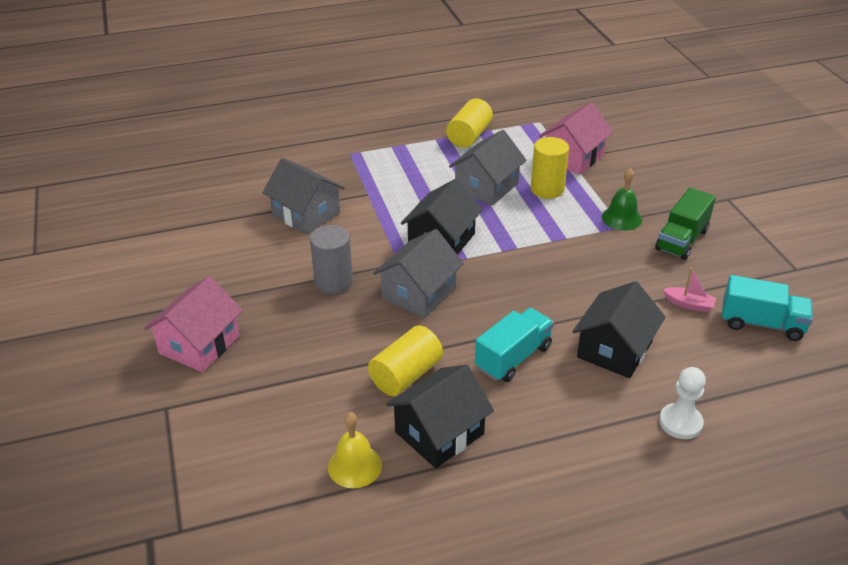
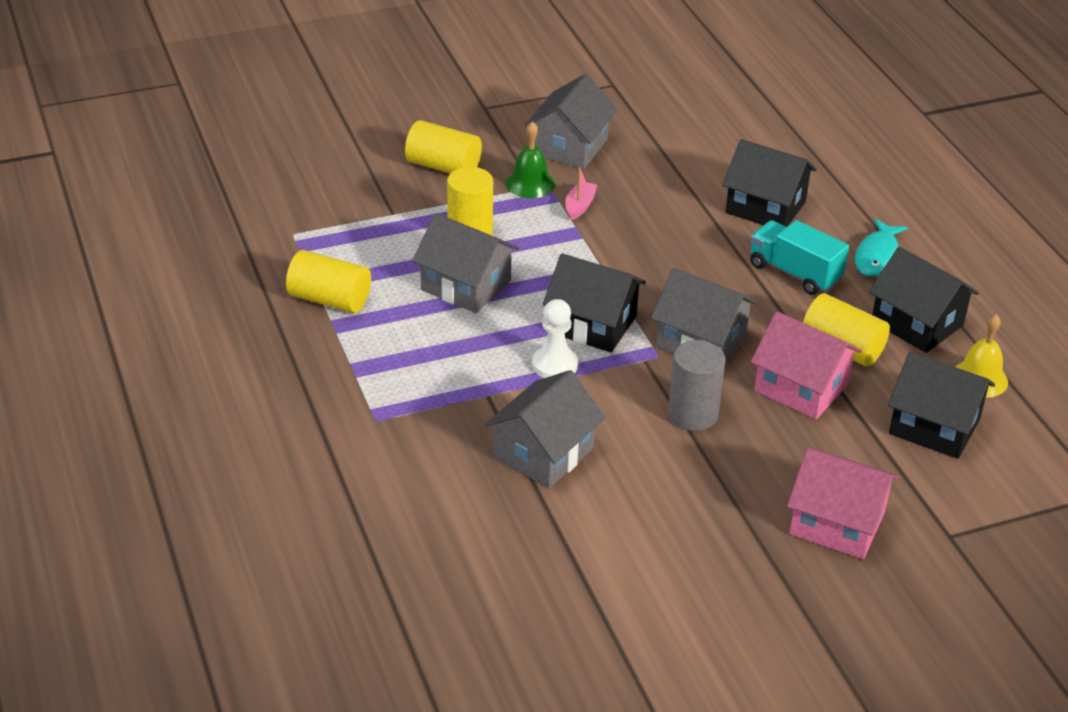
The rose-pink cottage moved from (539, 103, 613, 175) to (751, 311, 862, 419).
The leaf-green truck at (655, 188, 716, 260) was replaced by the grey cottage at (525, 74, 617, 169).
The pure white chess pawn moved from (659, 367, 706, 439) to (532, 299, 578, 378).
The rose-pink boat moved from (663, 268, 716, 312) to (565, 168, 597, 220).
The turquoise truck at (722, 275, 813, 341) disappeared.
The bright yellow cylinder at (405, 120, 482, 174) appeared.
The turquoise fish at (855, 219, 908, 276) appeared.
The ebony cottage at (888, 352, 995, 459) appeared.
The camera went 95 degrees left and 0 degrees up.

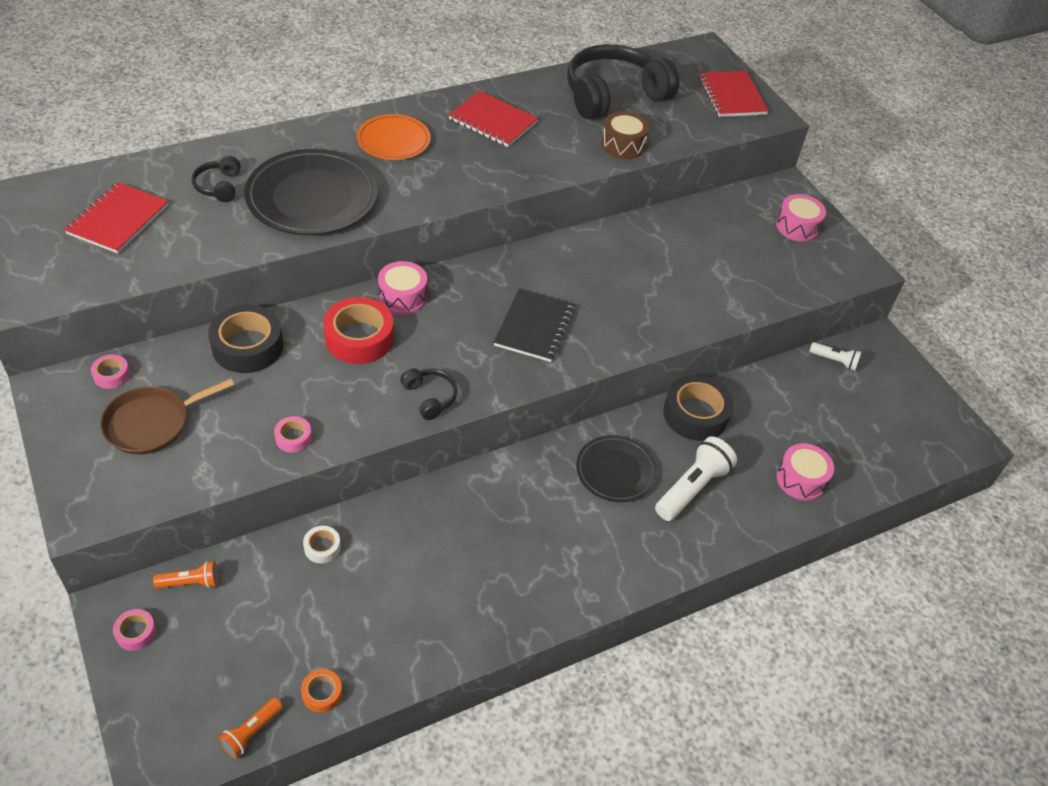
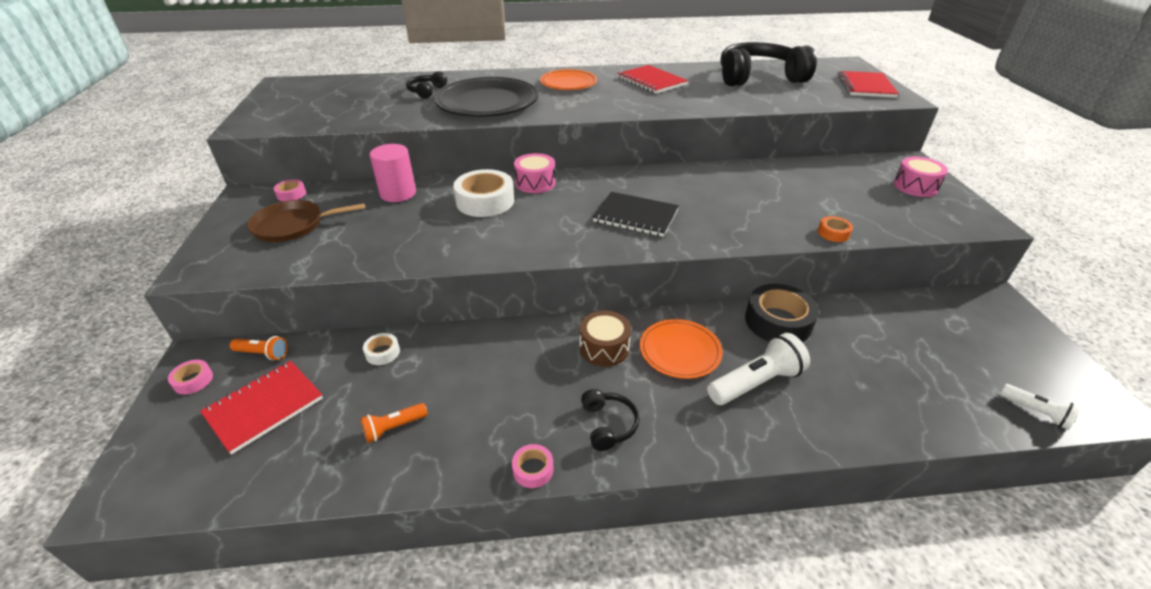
The scarlet exercise book moved from (64, 182, 168, 253) to (200, 360, 323, 455).
The ebony tape at (208, 305, 283, 373) was replaced by the rose-pink cylinder at (370, 144, 416, 202).
The orange torch moved from (218, 698, 283, 759) to (360, 403, 428, 443).
The rose-pink tape moved from (274, 416, 312, 453) to (512, 444, 553, 488).
The orange tape moved from (301, 669, 342, 713) to (818, 216, 853, 242).
The scarlet tape at (323, 297, 394, 364) became the pure white tape at (453, 169, 514, 217).
The ebony headset moved from (400, 368, 457, 420) to (581, 389, 639, 451).
The ebony exercise book at (494, 288, 575, 362) turned 75 degrees clockwise.
The ebony dinner plate at (576, 435, 657, 502) became the orange dinner plate at (640, 319, 723, 379).
The russet snare drum moved from (602, 111, 649, 159) to (580, 311, 631, 367).
The rose-pink snare drum at (777, 443, 834, 501) disappeared.
The pure white torch moved from (809, 342, 861, 371) to (1000, 384, 1081, 430).
The camera went 25 degrees right and 10 degrees down.

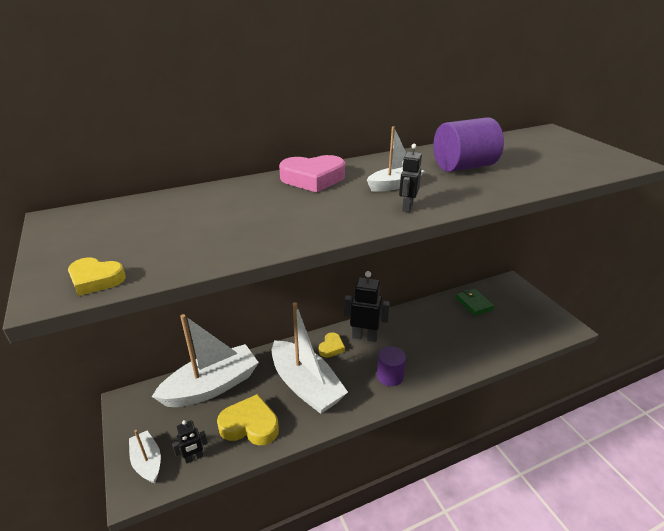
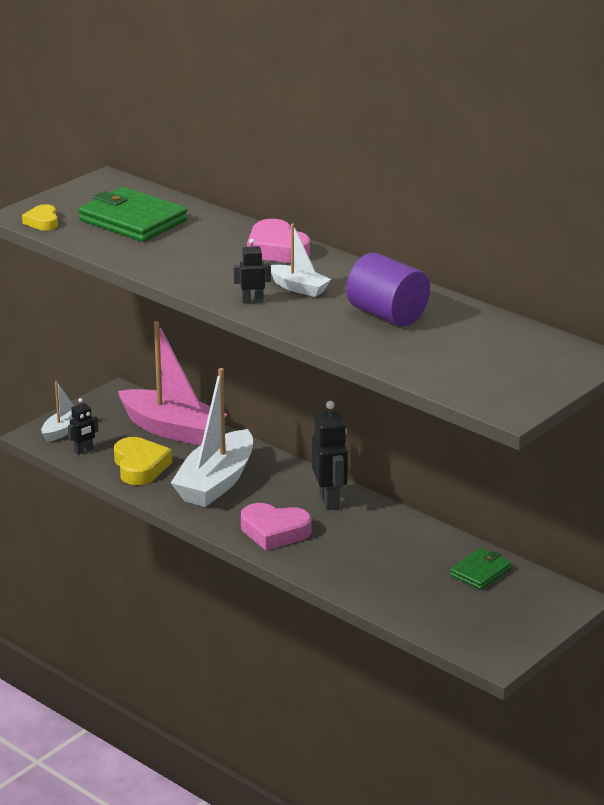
The pure white boat at (152, 314, 259, 407) became the rose-pink boat at (118, 321, 227, 446).
The ebony robot at (172, 420, 208, 464) turned 75 degrees counterclockwise.
The bright yellow love heart at (319, 332, 345, 358) disappeared.
The purple cylinder at (377, 346, 406, 386) was replaced by the rose-pink love heart at (241, 503, 311, 550).
The leaf-green card wallet at (78, 187, 187, 242) appeared.
The camera went 65 degrees right and 5 degrees down.

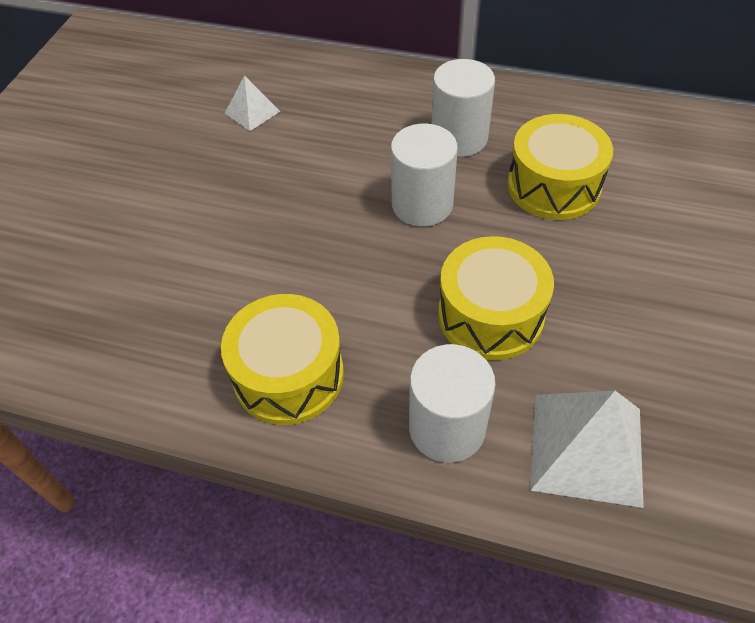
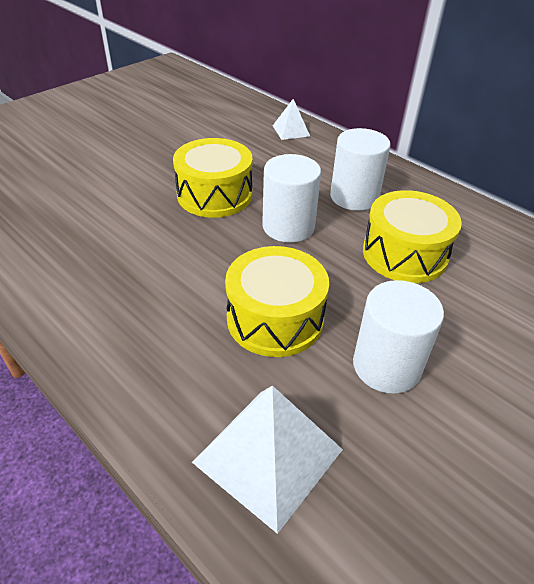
The bright yellow snare drum moved from (221, 294, 344, 425) to (173, 138, 253, 218).
The pure white solid pyramid moved from (225, 75, 280, 131) to (273, 99, 310, 140).
The pure white cylinder moved from (409, 344, 496, 463) to (353, 280, 444, 394).
The camera went 25 degrees right and 10 degrees down.

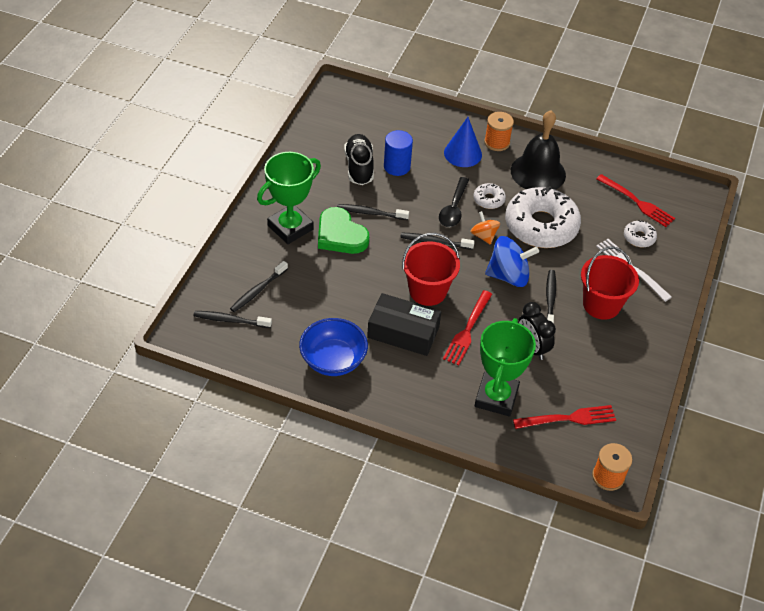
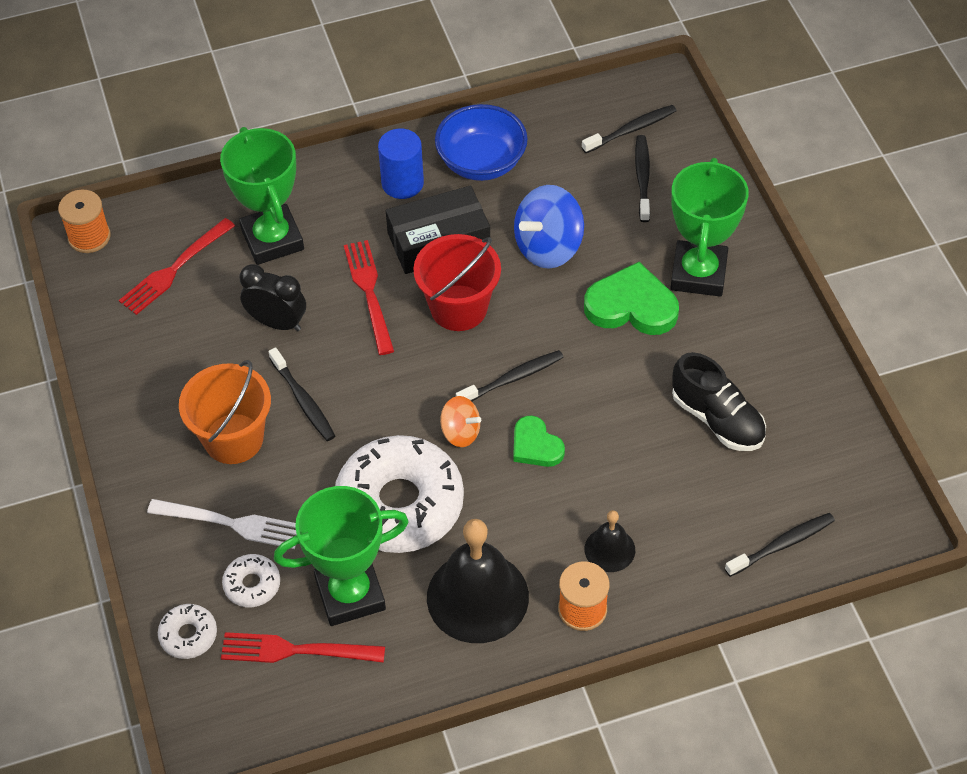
The ebony toothbrush moved from (337, 204, 409, 220) to (725, 513, 835, 577).
The blue cylinder moved from (384, 130, 413, 176) to (378, 129, 424, 199).
The ebony tablespoon at (439, 177, 469, 227) was replaced by the leaf-green love heart at (513, 415, 565, 467).
The blue cone at (444, 117, 482, 167) was replaced by the ebony school bell at (584, 510, 635, 572).
The pure white doughnut moved from (473, 183, 506, 209) to (158, 604, 217, 659).
The blue toy top moved from (485, 236, 539, 287) to (514, 185, 584, 269).
The scarlet pail at (581, 246, 639, 320) became the orange pail at (179, 360, 271, 464).
The leaf-green trophy at (274, 486, 409, 626) appeared.
The camera went 145 degrees right and 5 degrees up.

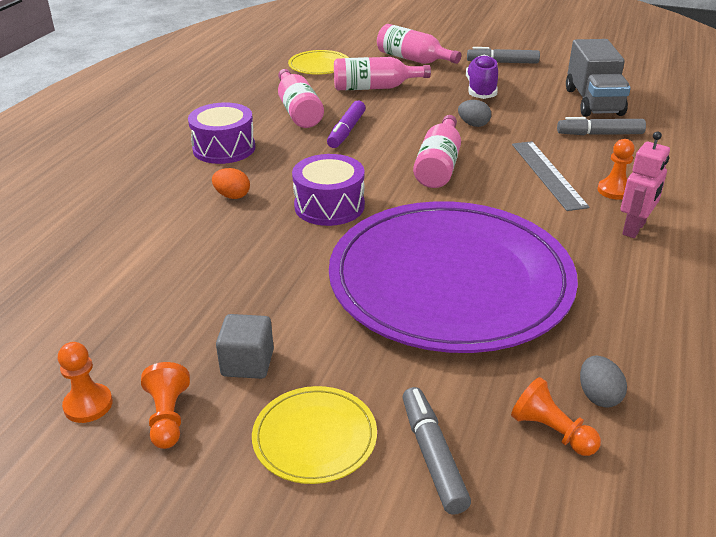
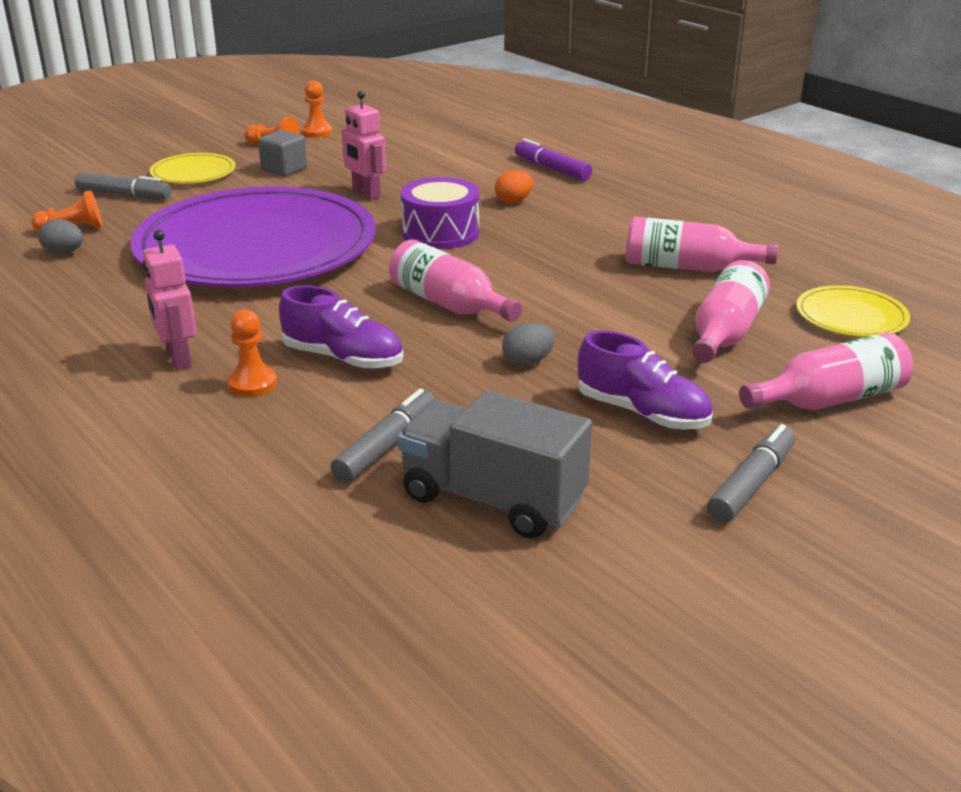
The purple snare drum at (188, 102, 255, 164) disappeared.
The purple marker pen moved from (327, 101, 366, 148) to (515, 139, 592, 181).
The grey measuring stick at (512, 141, 590, 211) was replaced by the purple shoe at (279, 285, 403, 369).
The rose-pink robot at (342, 91, 386, 200) appeared.
The camera went 120 degrees right and 5 degrees down.

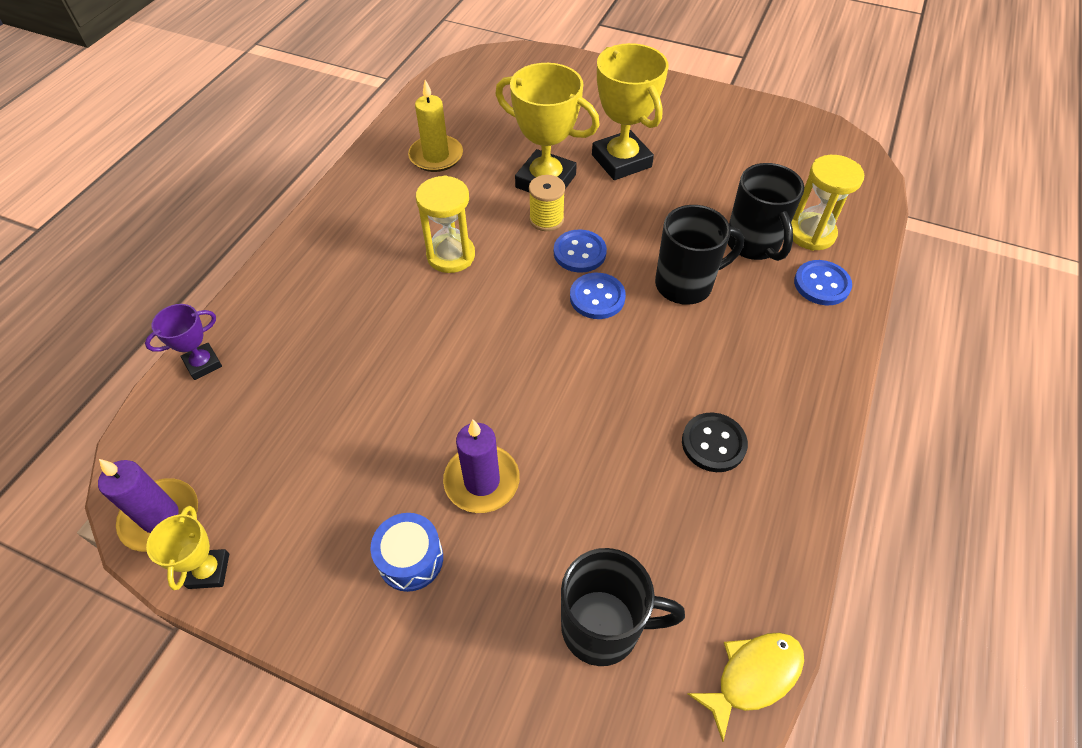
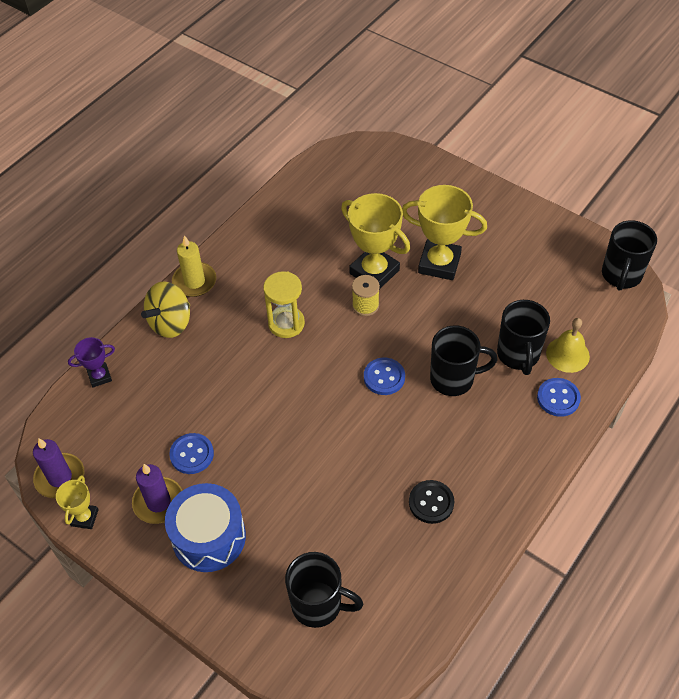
The blue snare drum at (370, 513, 443, 592) changed to 1.74 times the size.
The bright yellow wax candle moved from (408, 80, 463, 172) to (172, 235, 216, 297).
The purple wax candle moved from (443, 420, 520, 513) to (132, 464, 183, 524).
The blue shirt button moved from (554, 230, 607, 272) to (169, 433, 214, 474).
The bright yellow trophy at (592, 43, 668, 180) turned 60 degrees counterclockwise.
The bright yellow fish at (687, 632, 804, 742) disappeared.
The bright yellow hourglass at (791, 155, 864, 251) was replaced by the bright yellow school bell at (546, 318, 590, 373).
The bright yellow toy top at (141, 281, 190, 338) appeared.
The ebony mug at (602, 220, 657, 291) appeared.
The camera went 15 degrees right and 0 degrees up.

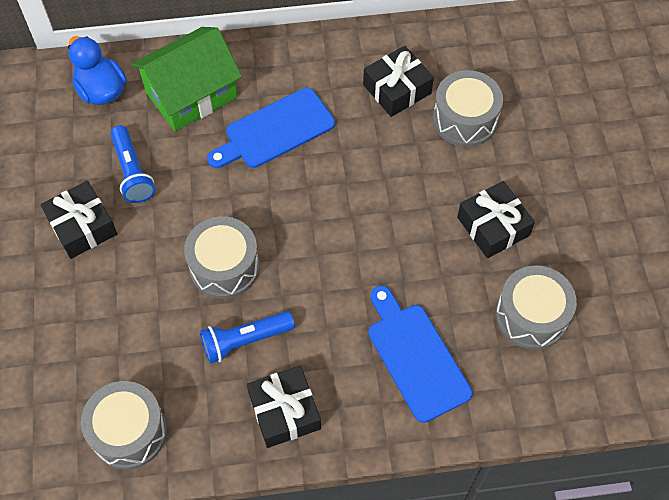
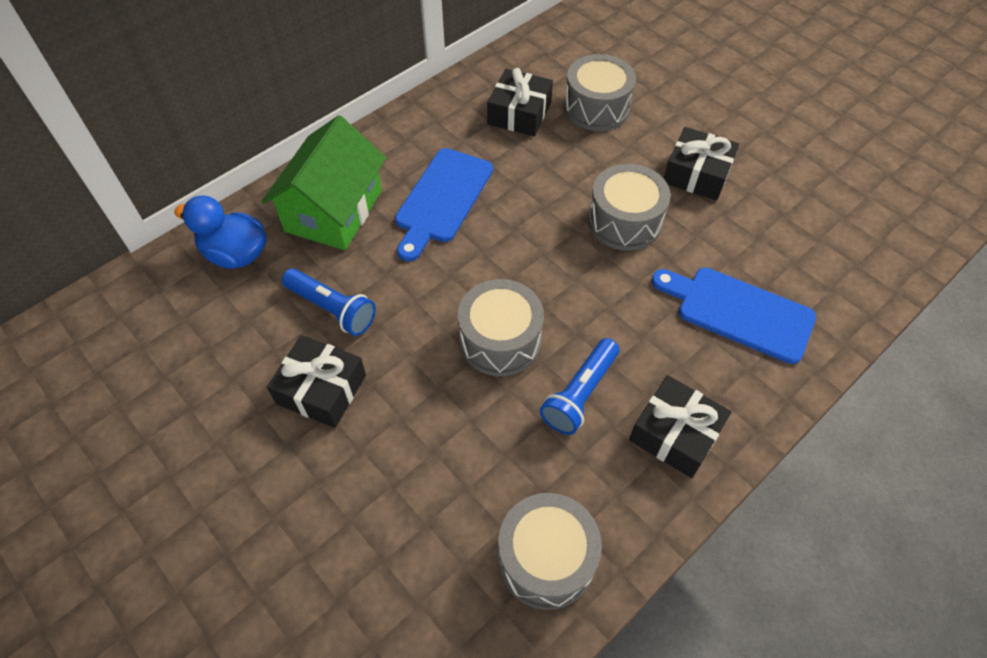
The grey snare drum moved from (496, 265, 577, 350) to (588, 164, 671, 251).
The camera went 35 degrees left and 5 degrees down.

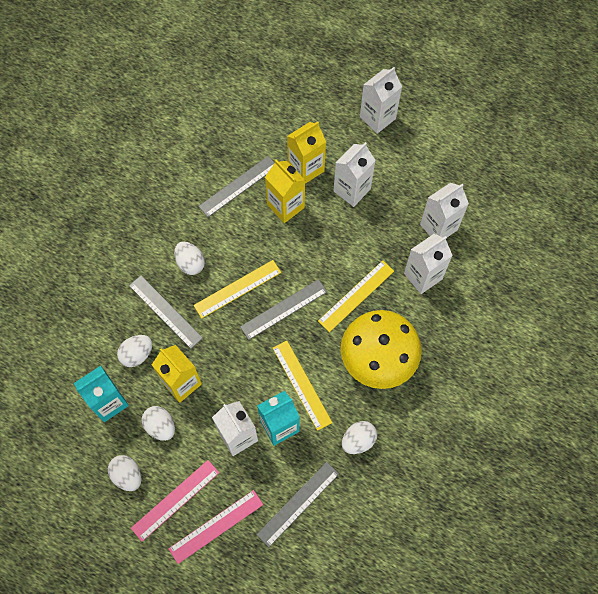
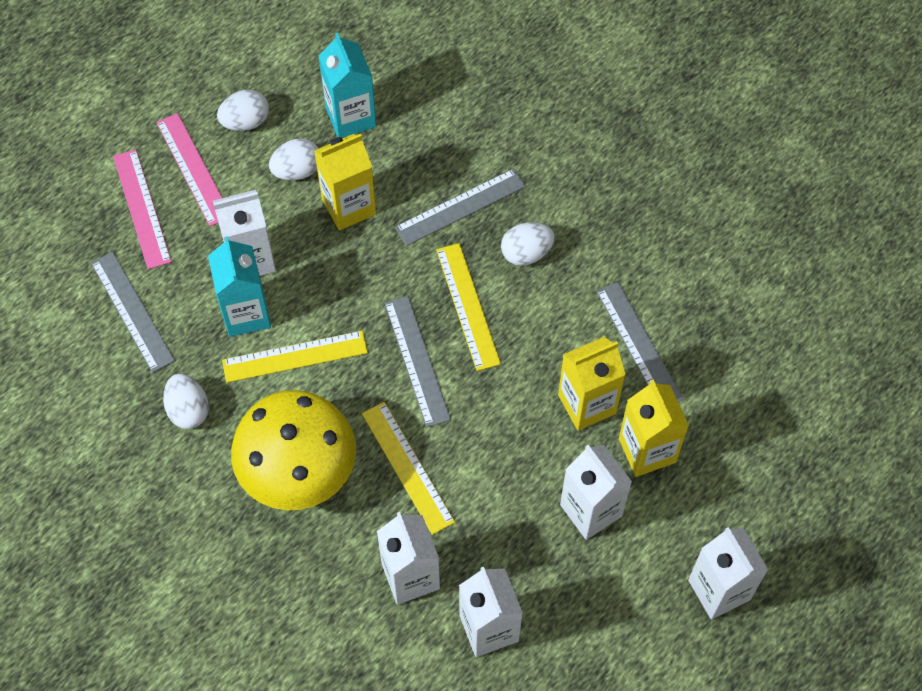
The pure white egg at (117, 335, 152, 367) disappeared.
The camera went 105 degrees right and 5 degrees down.

